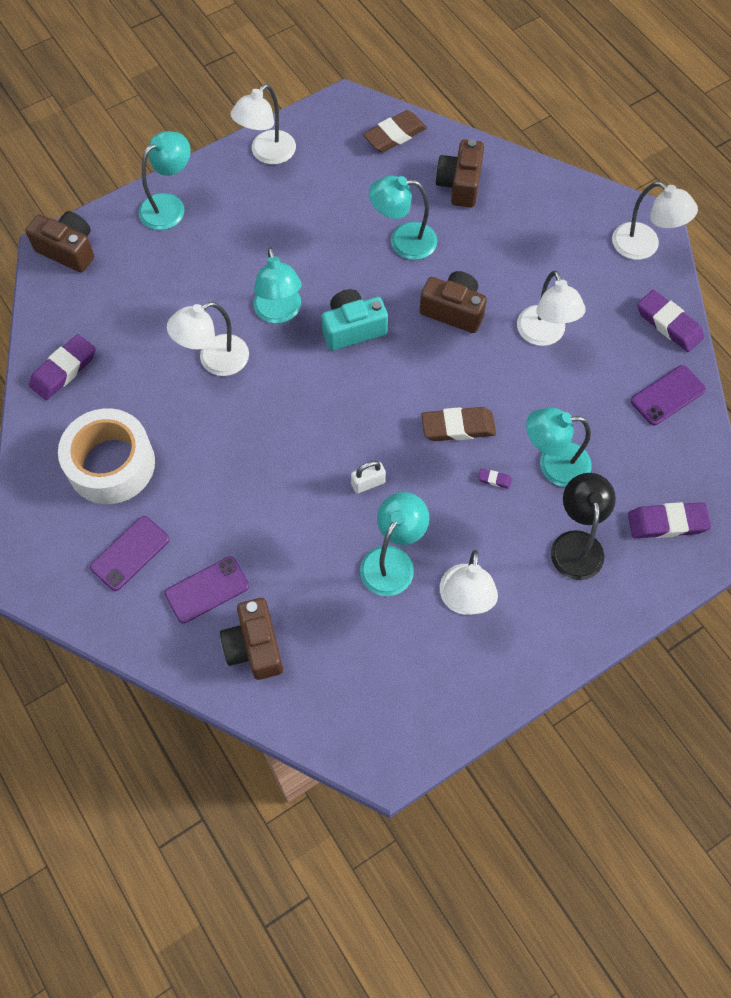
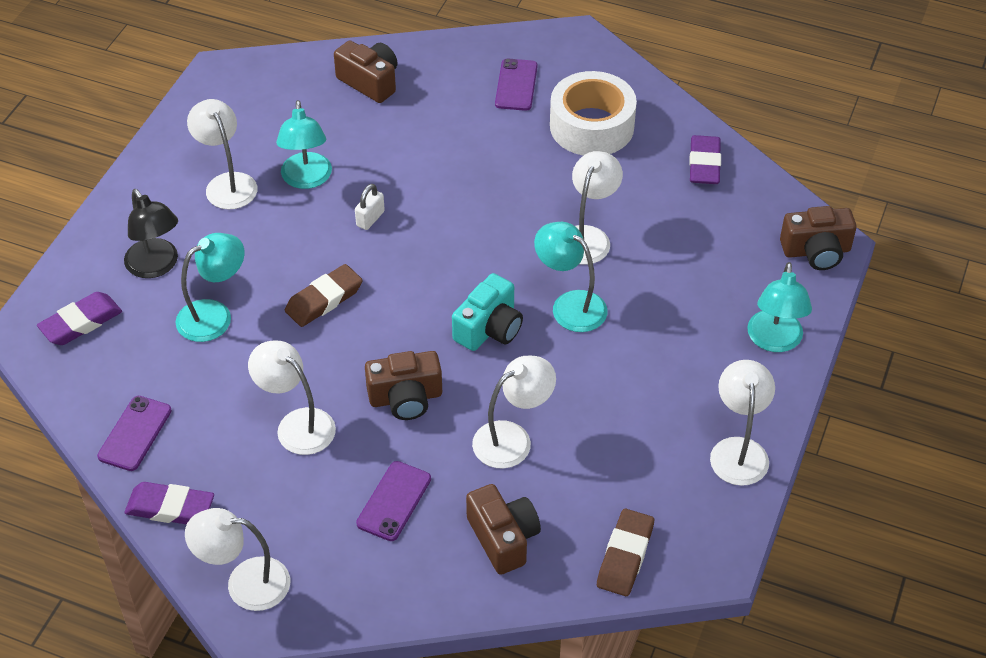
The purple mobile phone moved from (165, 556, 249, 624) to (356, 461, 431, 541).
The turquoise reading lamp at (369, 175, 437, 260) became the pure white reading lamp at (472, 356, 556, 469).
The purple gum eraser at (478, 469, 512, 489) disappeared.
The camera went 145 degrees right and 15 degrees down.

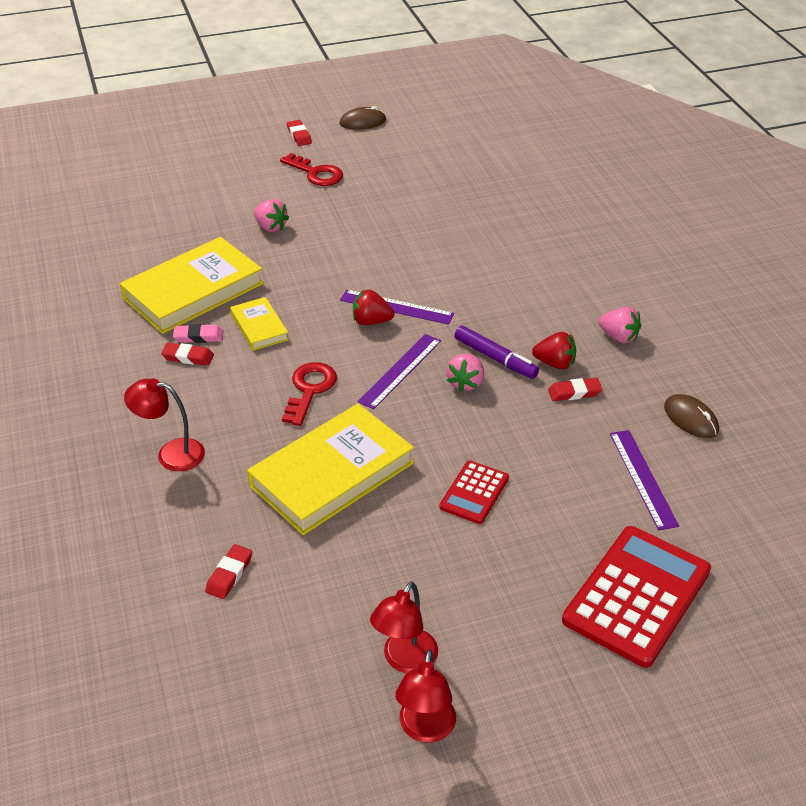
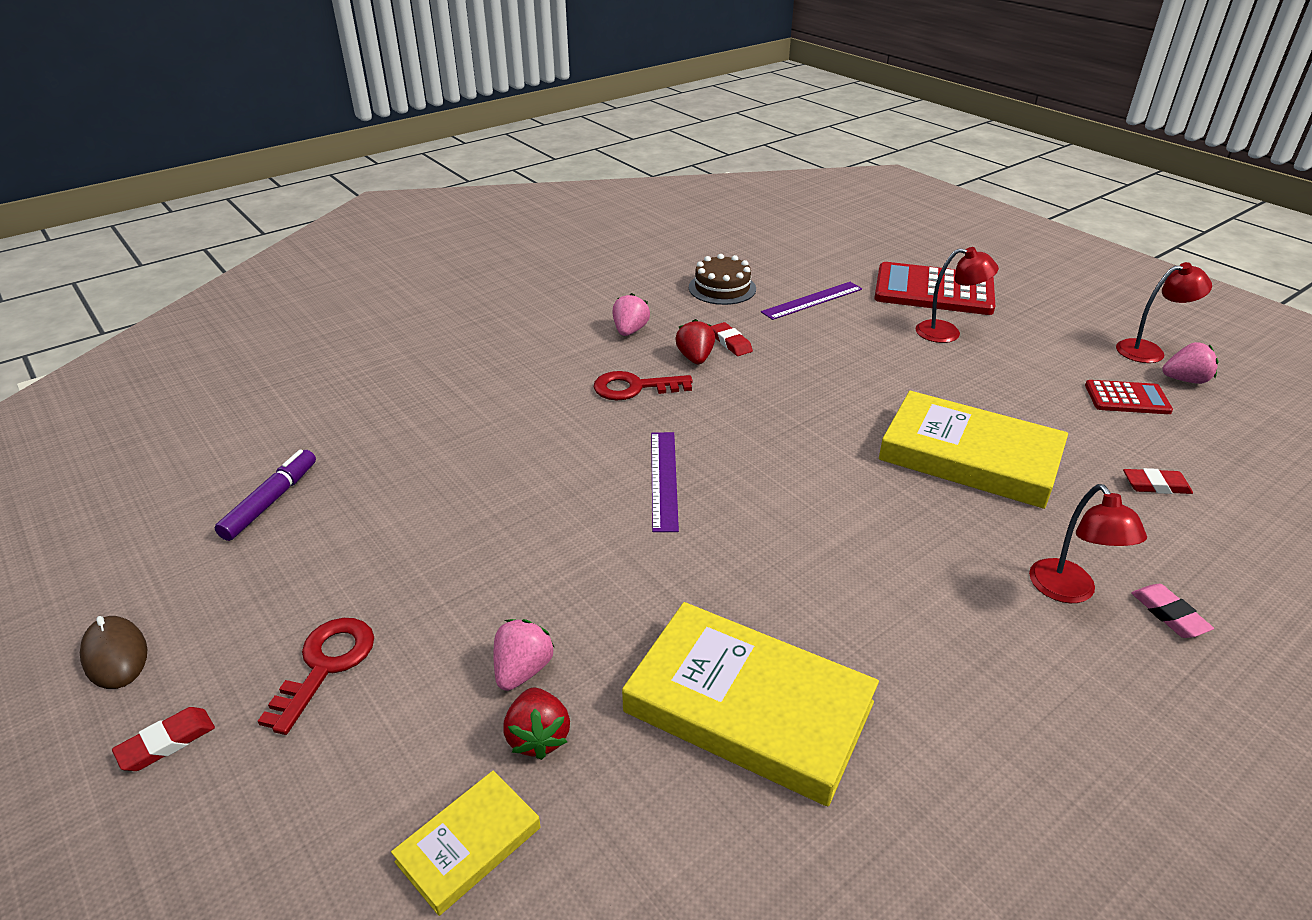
The scarlet gum eraser at (161, 343, 214, 366) disappeared.
The rose-pink gum eraser moved from (173, 324, 223, 343) to (1131, 584, 1214, 638).
The bright yellow book moved from (230, 297, 289, 351) to (391, 771, 541, 916).
The scarlet latchkey moved from (282, 362, 337, 426) to (594, 371, 693, 400).
The scarlet berry moved from (353, 290, 395, 325) to (503, 688, 570, 760).
The purple measuring stick at (358, 334, 441, 409) disappeared.
The scarlet reading lamp moved from (370, 582, 438, 673) to (916, 247, 999, 343).
The scarlet calculator moved from (439, 461, 509, 524) to (1085, 380, 1173, 414).
The rose-pink berry moved from (446, 354, 484, 392) to (1162, 342, 1218, 384).
The purple marker pen moved from (454, 326, 539, 379) to (215, 449, 316, 541).
The russet mouse at (664, 394, 719, 438) was replaced by the russet cake at (689, 254, 756, 305).
The camera went 110 degrees left and 5 degrees down.

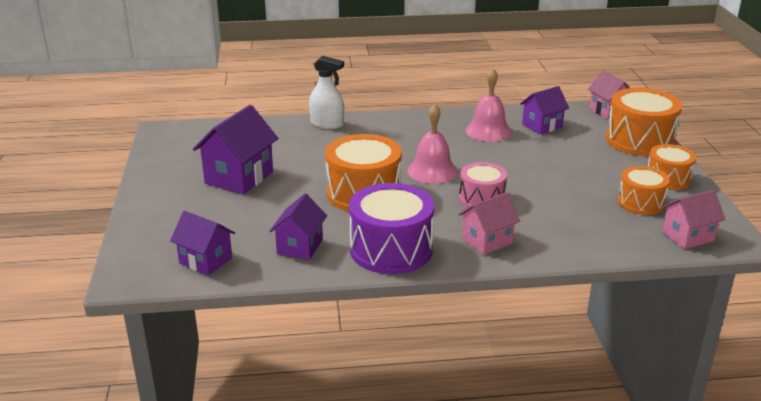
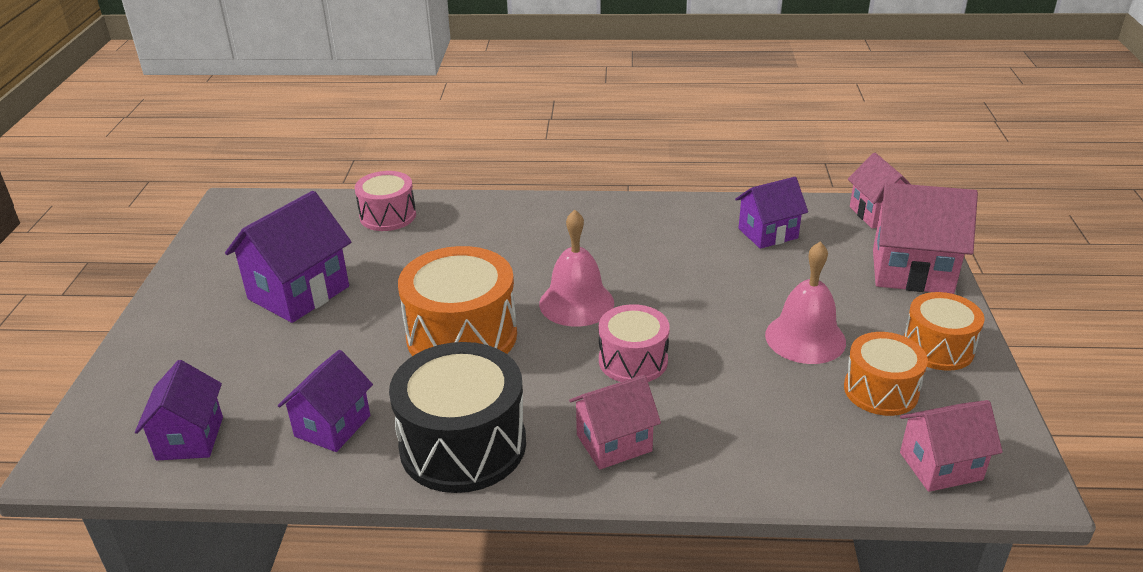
The purple cottage at (170, 211, 235, 275) turned 45 degrees clockwise.
The pure white spray bottle at (309, 56, 344, 129) disappeared.
The purple snare drum at (349, 183, 434, 274) became the ebony snare drum at (389, 342, 526, 493).
The rose-pink school bell moved from (465, 69, 512, 142) to (765, 242, 846, 364).
The orange snare drum at (606, 88, 682, 156) was replaced by the rose-pink cottage at (873, 183, 978, 294).
The rose-pink snare drum at (355, 171, 416, 231) appeared.
The camera went 10 degrees right and 5 degrees up.

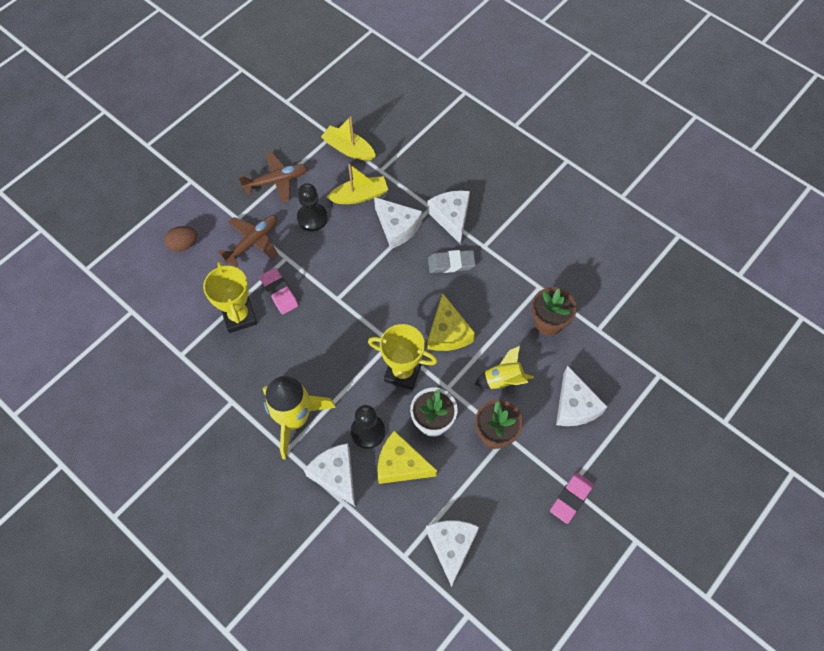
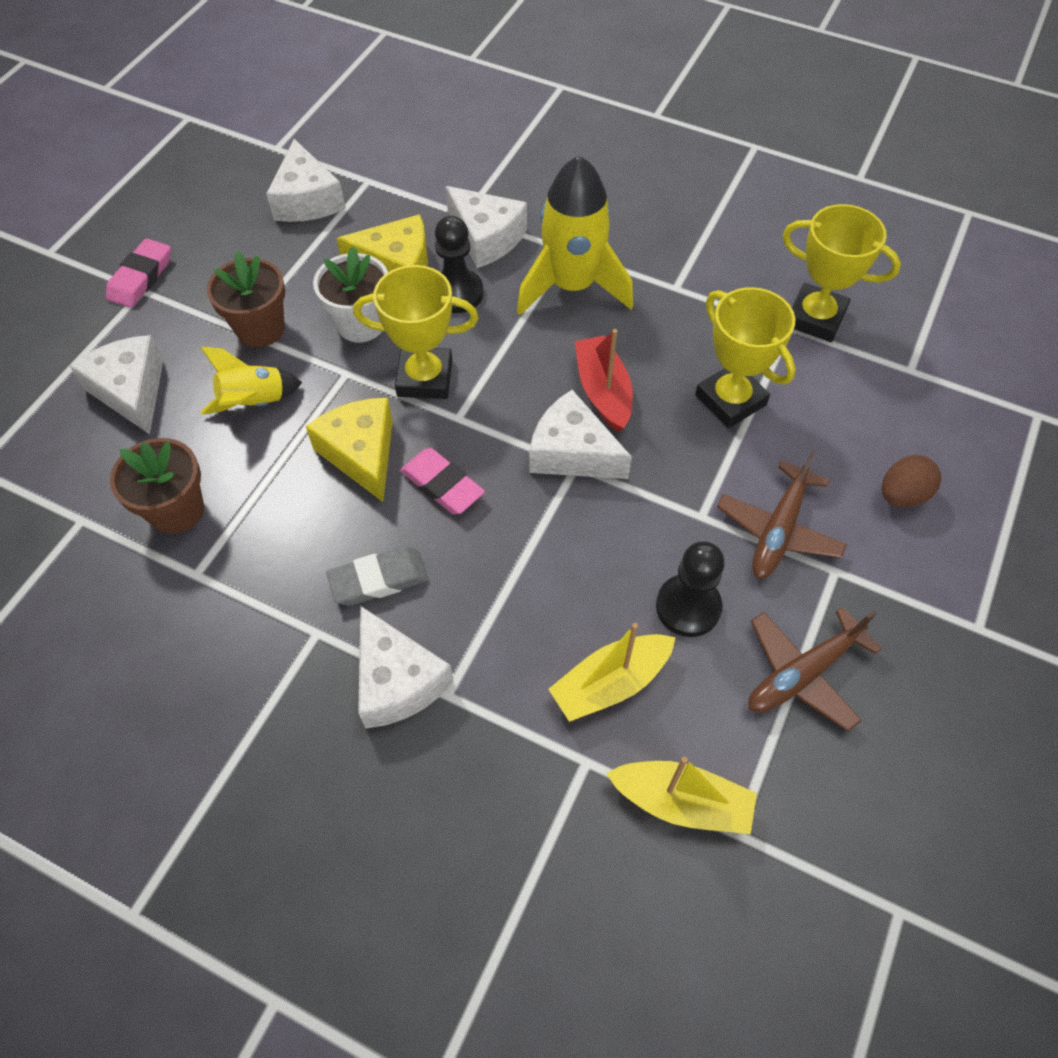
The rose-pink gum eraser moved from (259, 268, 298, 315) to (400, 448, 485, 515).
The pure white piece of cheese moved from (374, 197, 422, 249) to (530, 390, 632, 479).
The scarlet boat at (574, 329, 633, 432) appeared.
The bright yellow trophy at (782, 204, 901, 342) appeared.
The camera went 165 degrees right and 5 degrees down.

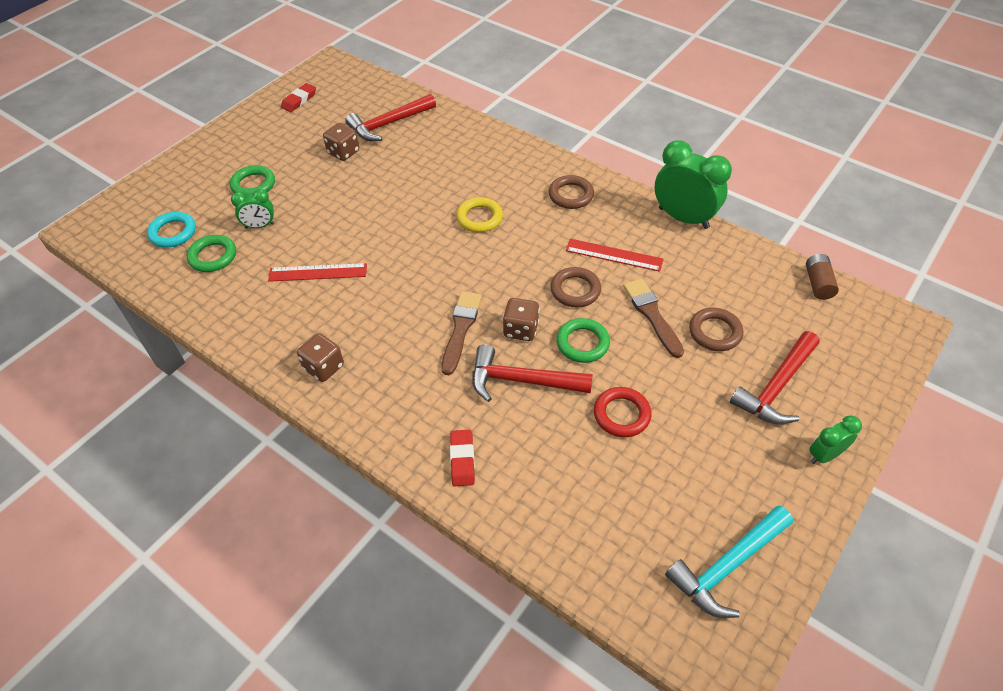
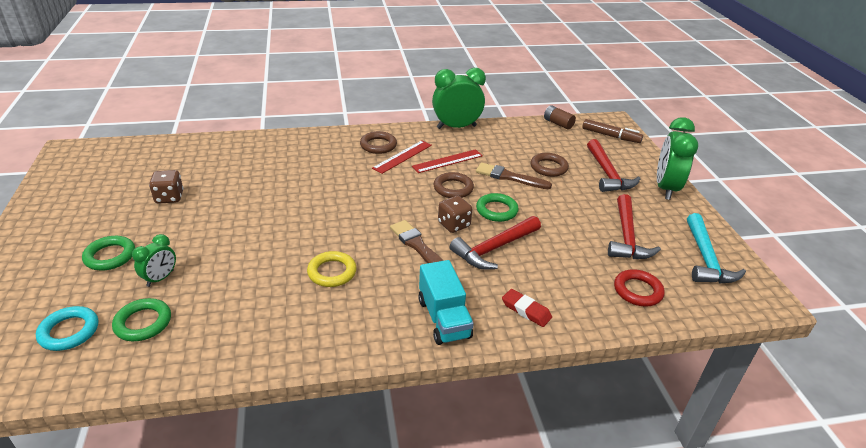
The scarlet measuring stick moved from (268, 263, 367, 282) to (372, 140, 432, 174).
The scarlet gum eraser at (281, 83, 316, 112) disappeared.
The russet dice at (297, 333, 344, 382) disappeared.
The scarlet hammer moved from (345, 94, 436, 141) to (608, 194, 661, 259).
The bright yellow torus moved from (456, 197, 503, 232) to (307, 251, 357, 287).
The scarlet torus moved from (594, 387, 651, 437) to (614, 269, 665, 306).
The leaf-green clock at (810, 415, 862, 464) changed to 1.88 times the size.
The turquoise truck at (419, 260, 474, 345) appeared.
The russet marker pen at (582, 119, 643, 143) appeared.
The camera went 50 degrees left and 15 degrees down.

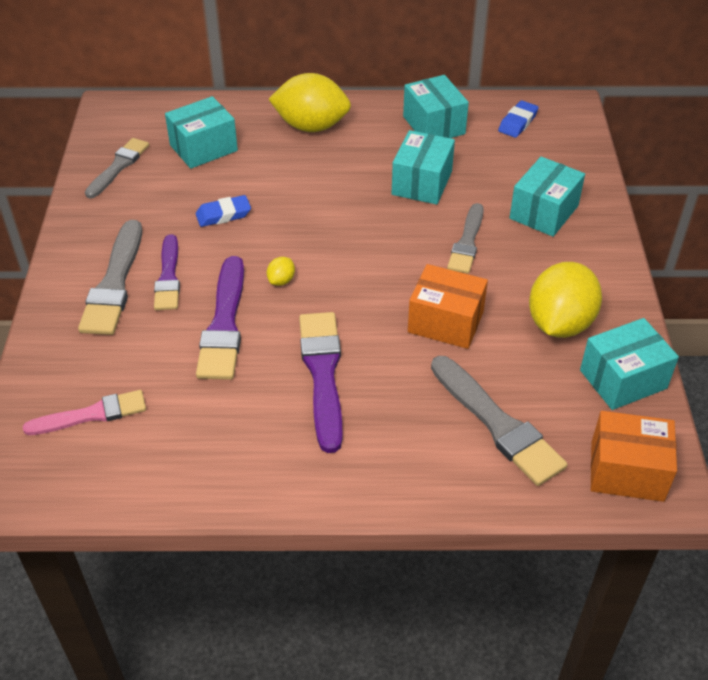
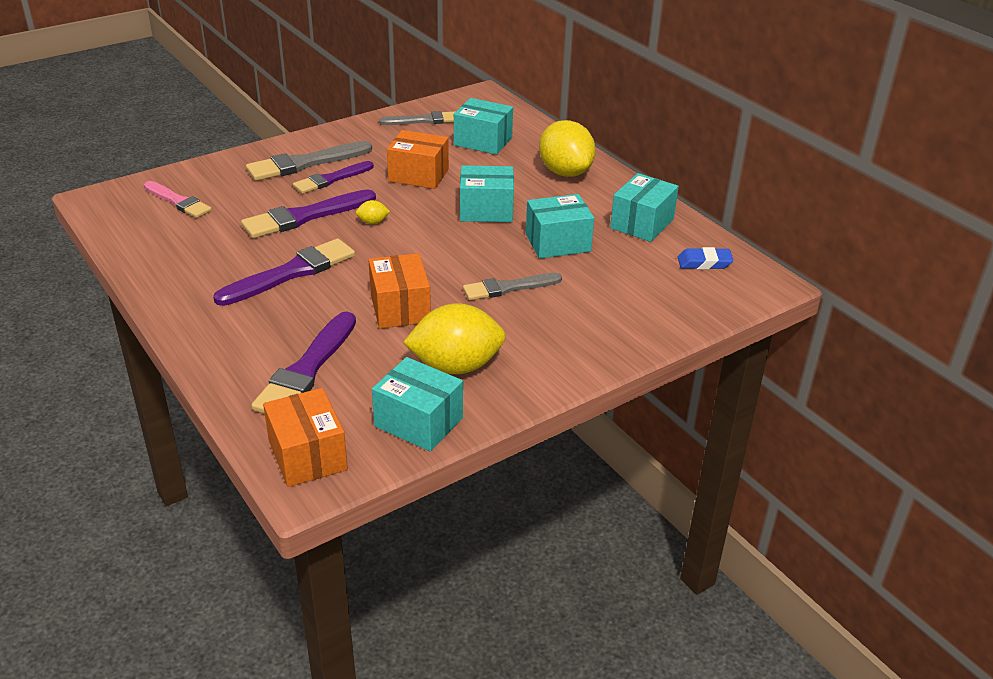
The blue gum eraser at (196, 195, 251, 227) was replaced by the orange parcel at (387, 130, 449, 189).
The grey brush at (431, 356, 568, 486) became the purple brush at (251, 311, 356, 414).
The turquoise parcel moved from (510, 157, 585, 237) to (460, 165, 514, 222).
The camera went 55 degrees right and 10 degrees down.

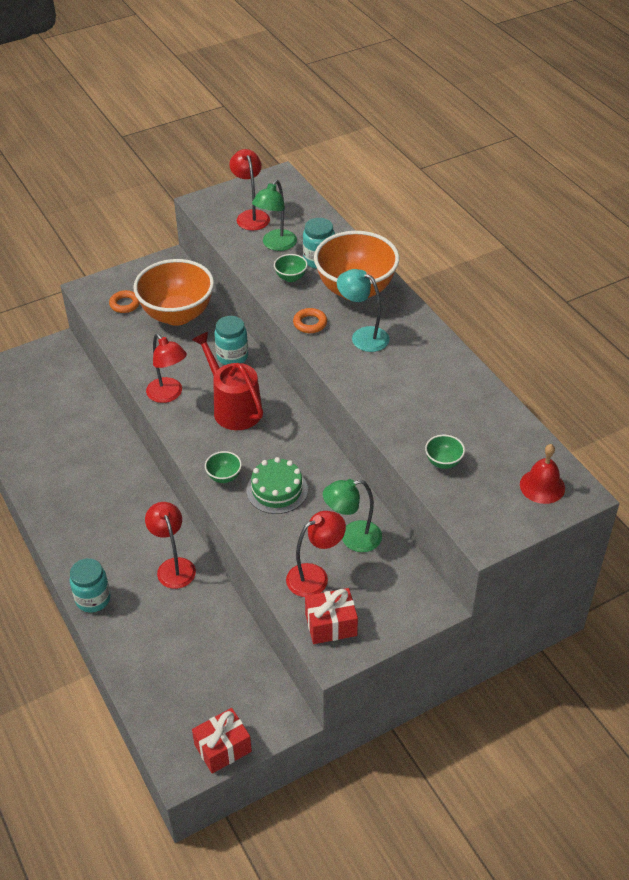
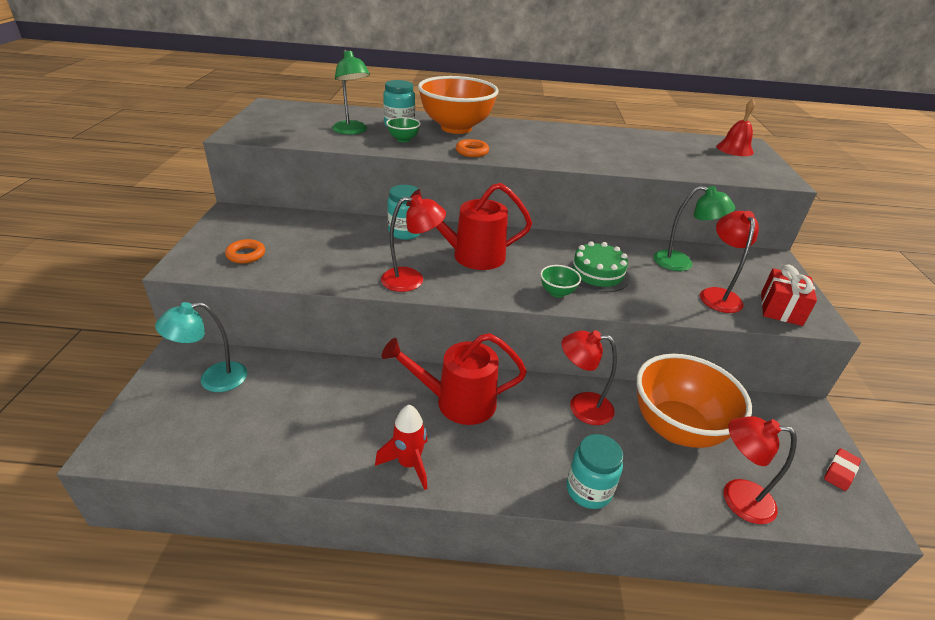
The orange bowl moved from (133, 259, 214, 326) to (636, 354, 752, 448).
The scarlet gift at (192, 708, 252, 774) was replaced by the scarlet gum eraser at (824, 448, 861, 491).
The scarlet reading lamp moved from (230, 149, 270, 230) to (724, 416, 797, 524).
The leaf-green reading lamp at (323, 479, 382, 552) turned 90 degrees counterclockwise.
The turquoise reading lamp moved from (337, 269, 389, 352) to (155, 302, 247, 392).
The leaf-green bowl at (425, 435, 465, 469) disappeared.
The scarlet toy rocket at (375, 405, 427, 490) appeared.
The scarlet watering pot at (382, 333, 527, 425) appeared.
The camera went 60 degrees left and 10 degrees down.

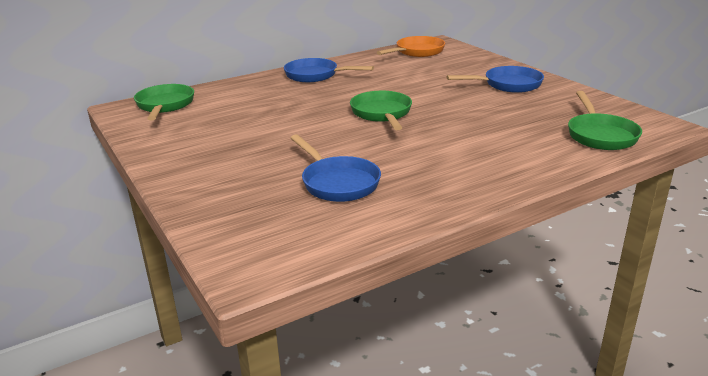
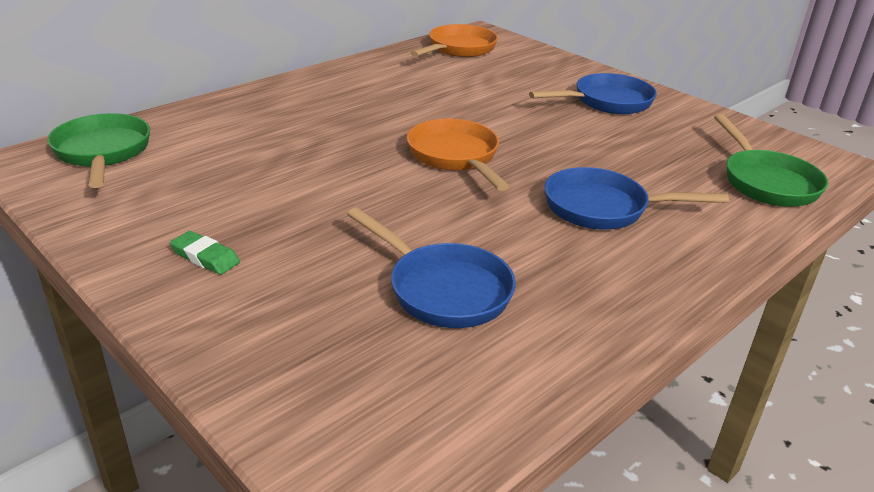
The blue pan moved from (284, 58, 374, 82) to (544, 167, 729, 230).
The leaf-green pan at (350, 91, 412, 130) became the orange pan at (407, 119, 510, 191).
The leaf-green gum eraser at (170, 231, 240, 275) appeared.
The camera went 15 degrees left and 5 degrees up.

